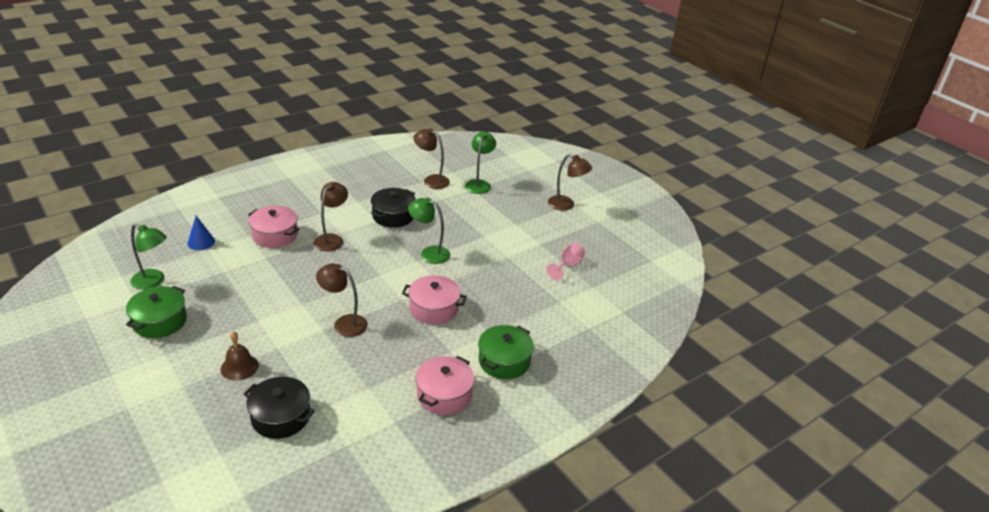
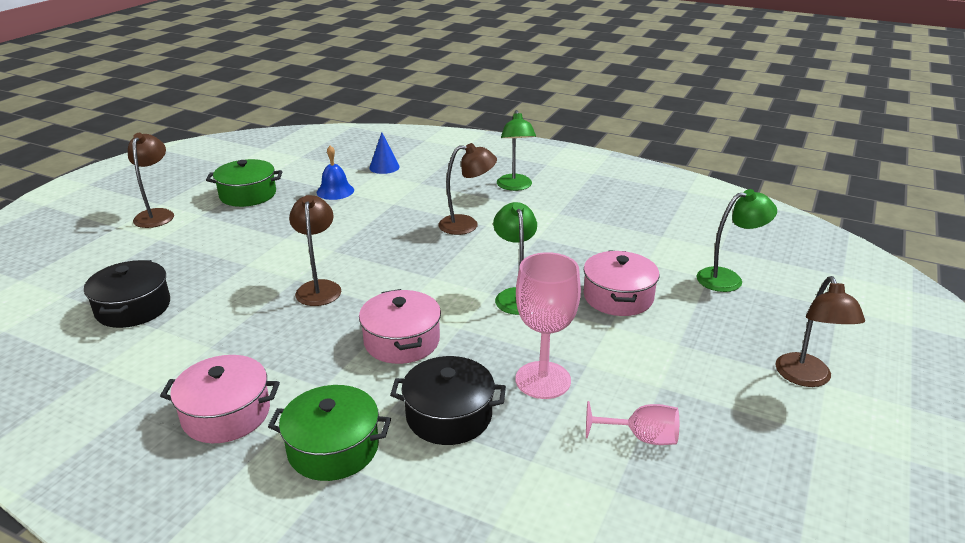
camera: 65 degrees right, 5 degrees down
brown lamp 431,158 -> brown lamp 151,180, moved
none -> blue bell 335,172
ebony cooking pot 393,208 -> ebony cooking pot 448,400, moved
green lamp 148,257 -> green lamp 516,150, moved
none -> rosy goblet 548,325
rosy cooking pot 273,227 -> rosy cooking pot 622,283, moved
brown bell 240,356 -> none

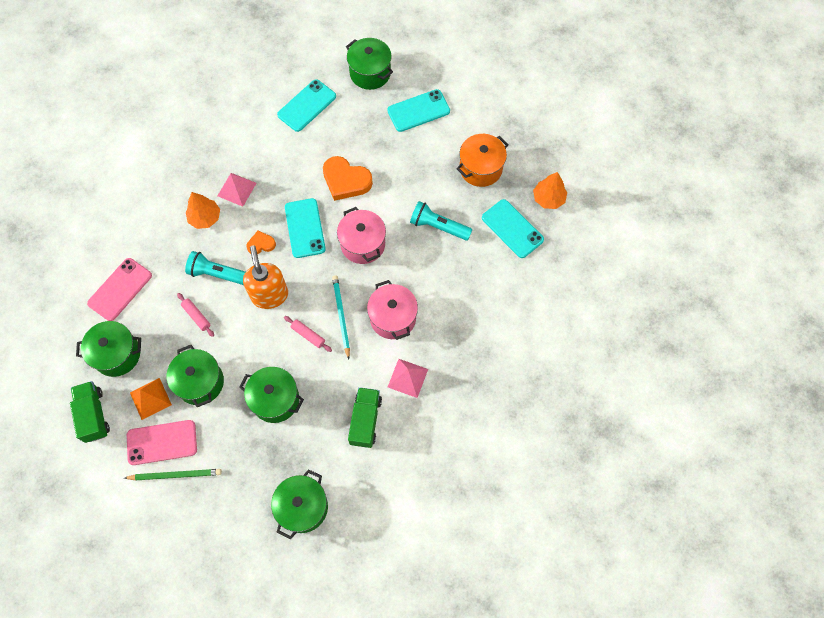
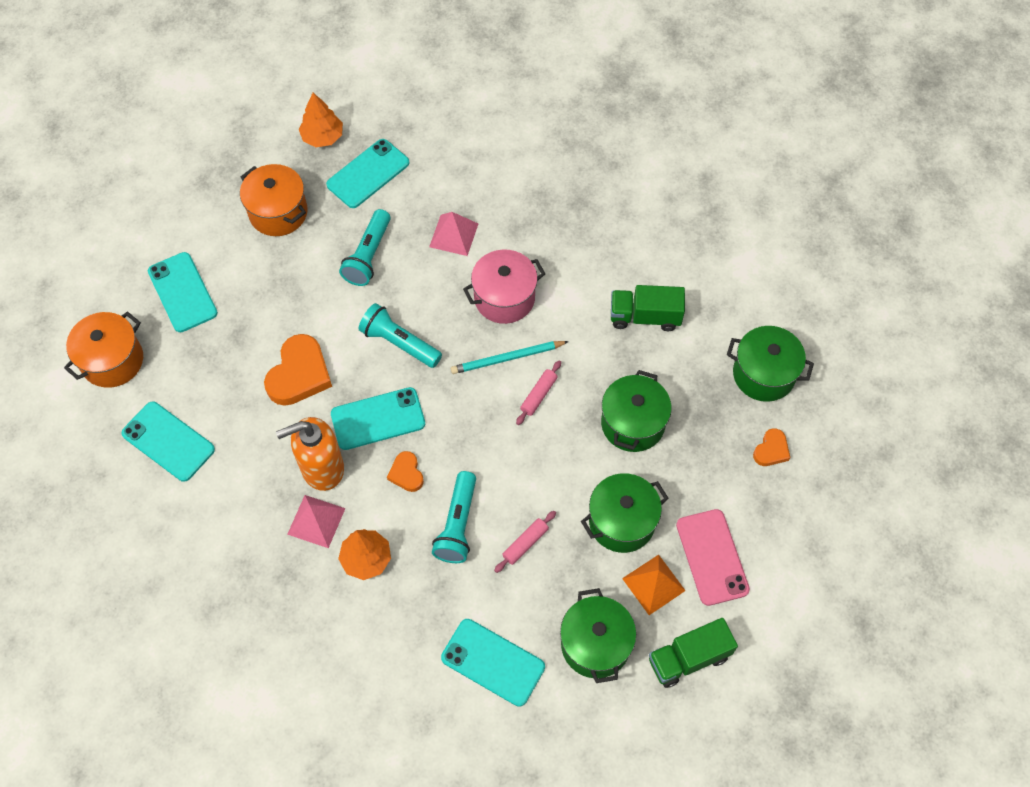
camera: 95 degrees left, 5 degrees down
green cooking pot 369,64 -> orange cooking pot 103,350
orange pump bottle 265,277 -> orange pump bottle 310,454, moved
rosy cooking pot 361,235 -> aqua pocket torch 400,335
rosy pyramid shape 408,378 -> rosy pyramid shape 453,234, moved
rosy mobile phone 119,289 -> aqua mobile phone 493,663
none -> orange heart 771,447
green pencil 173,474 -> none

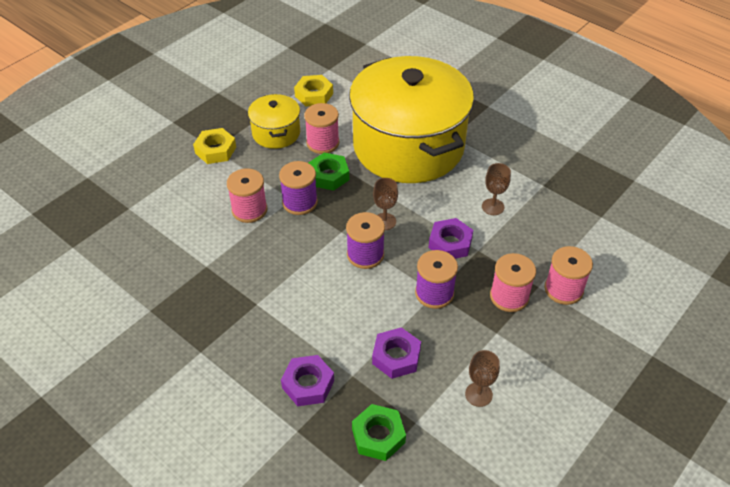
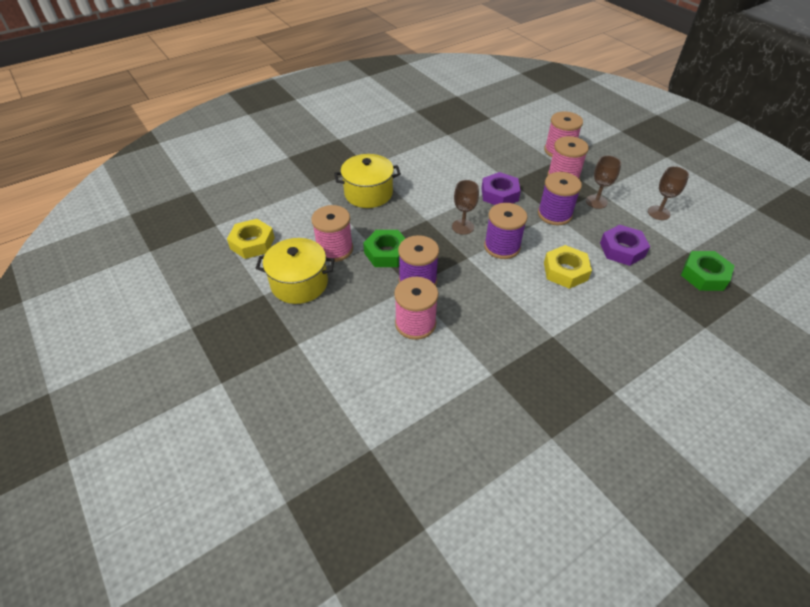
camera: 75 degrees left, 0 degrees up
bright yellow cooking pot 411,119 -> bright yellow cooking pot 367,181, x0.44
bright yellow hexagon nut 214,146 -> bright yellow hexagon nut 568,267, moved
brown goblet 496,189 -> brown goblet 603,182, moved
purple hexagon nut 307,380 -> none

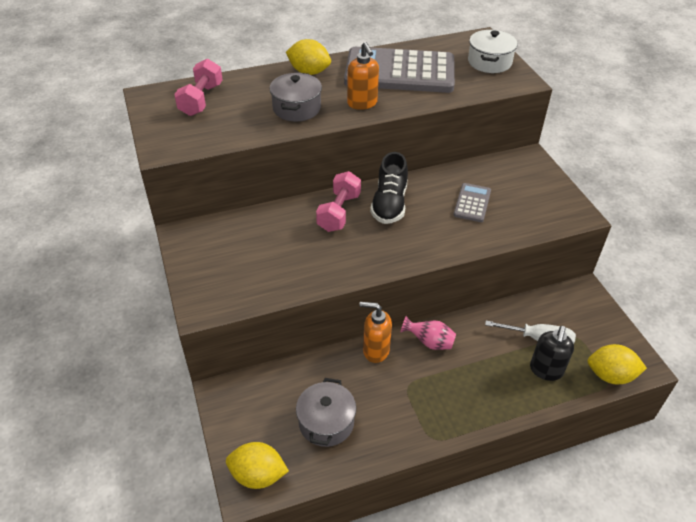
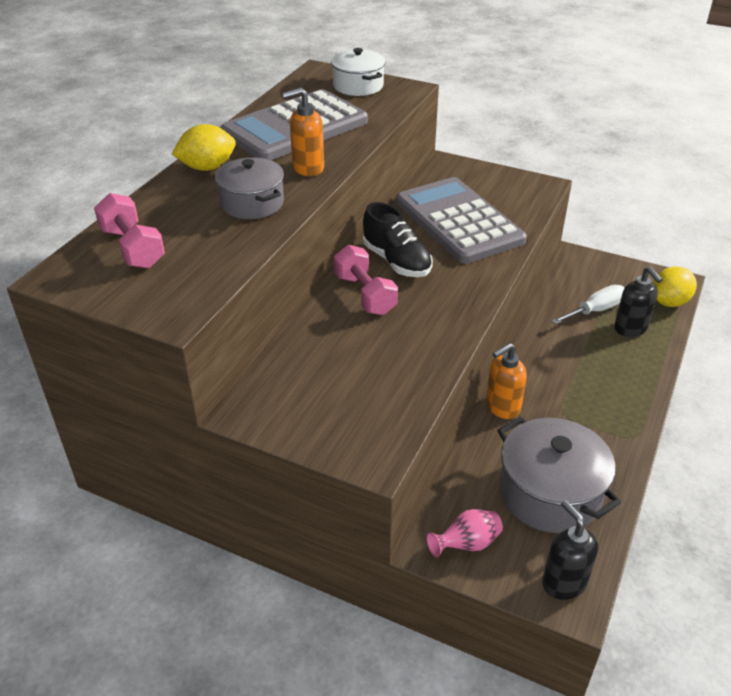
camera: 45 degrees left, 5 degrees down
orange pump bottle 363,76 -> orange pump bottle 303,131, 135 degrees clockwise
ash-grey adding machine 472,202 -> ash-grey adding machine 461,220, x2.25
rosy flower vase 428,333 -> rosy flower vase 464,533, moved
ash-grey cooking pot 326,412 -> ash-grey cooking pot 559,475, x1.52
bright yellow citrus fruit 257,465 -> ebony pump bottle 570,550

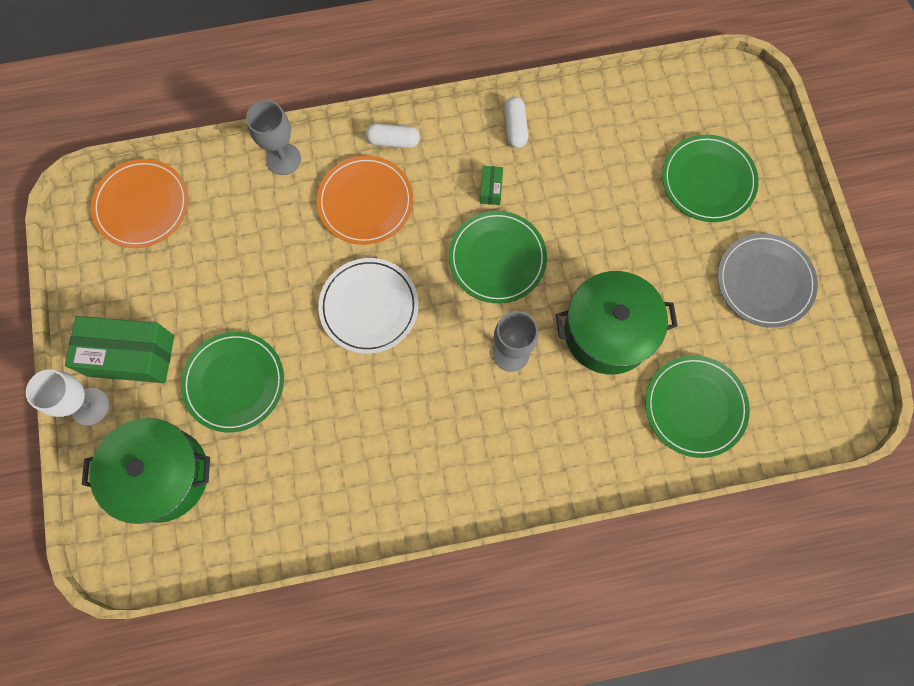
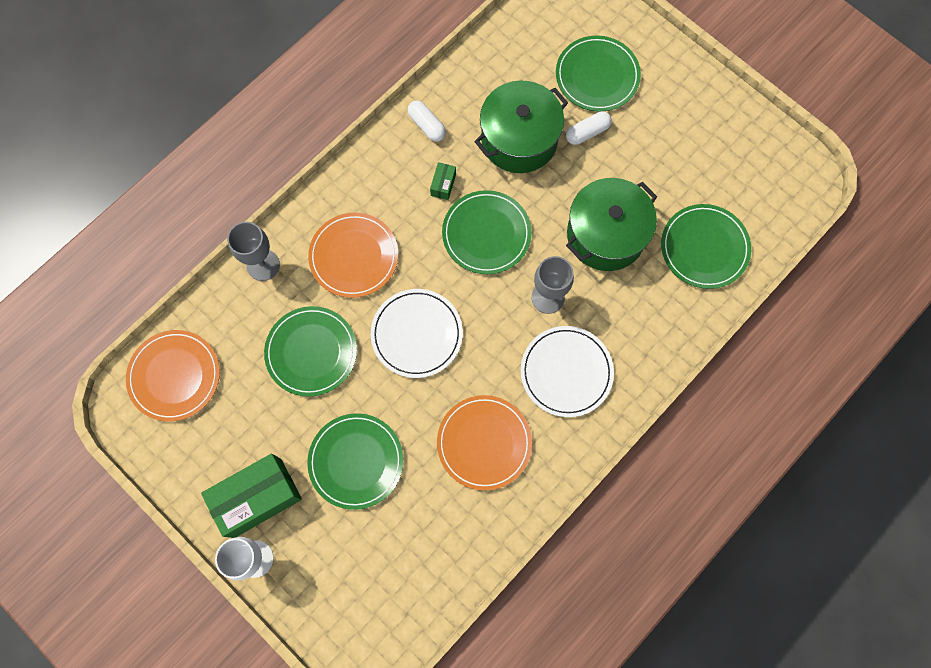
camera: 35 degrees left, 0 degrees up
none -> green plate 310,351
green parcel 491,185 -> green parcel 443,181, 45 degrees clockwise
none -> orange plate 484,443
green cooking pot 146,471 -> green cooking pot 521,127, moved
none -> white plate 567,371
white pill shape 392,136 -> white pill shape 589,128, moved
ash-grey plate 768,280 -> none

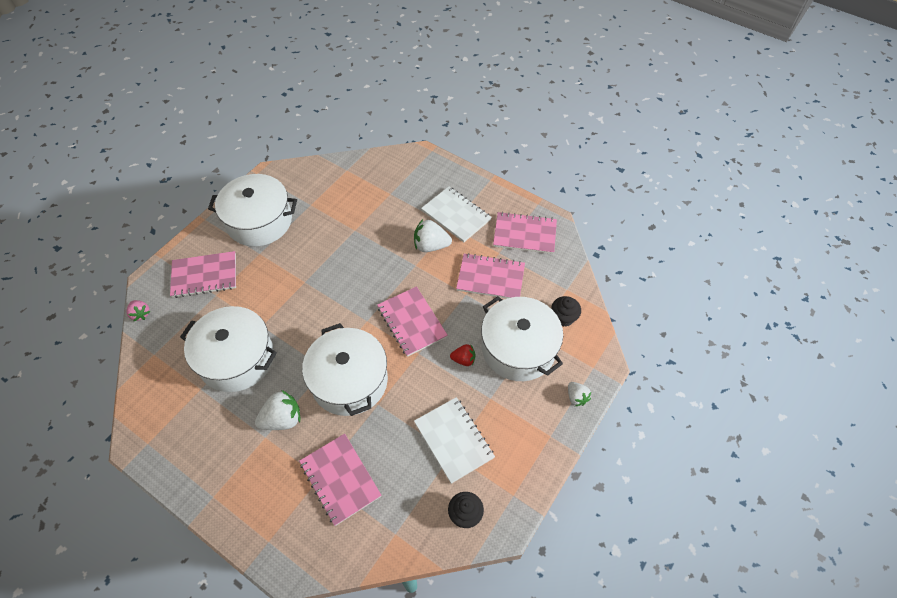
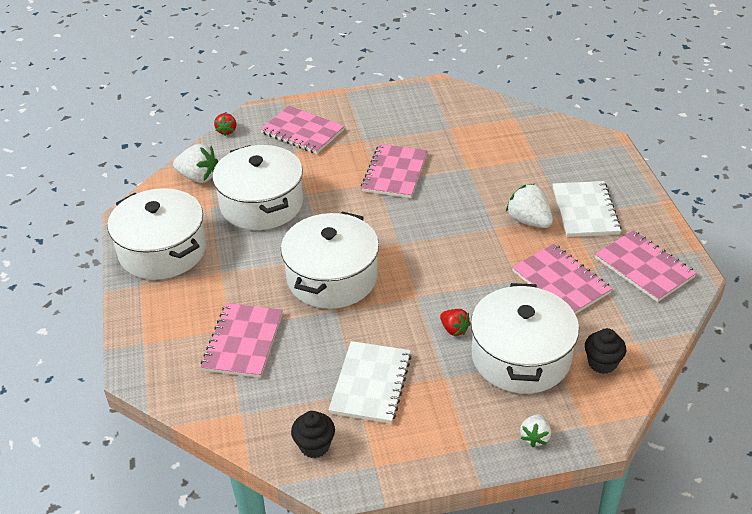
camera: 45 degrees right, 15 degrees down
white cooking pot 252,210 -> white cooking pot 156,234, moved
white toy strawberry 277,410 -> white toy strawberry 195,163, moved
rosy toy strawberry 138,310 -> scarlet toy strawberry 225,124
rosy notebook 412,321 -> rosy notebook 394,171, moved

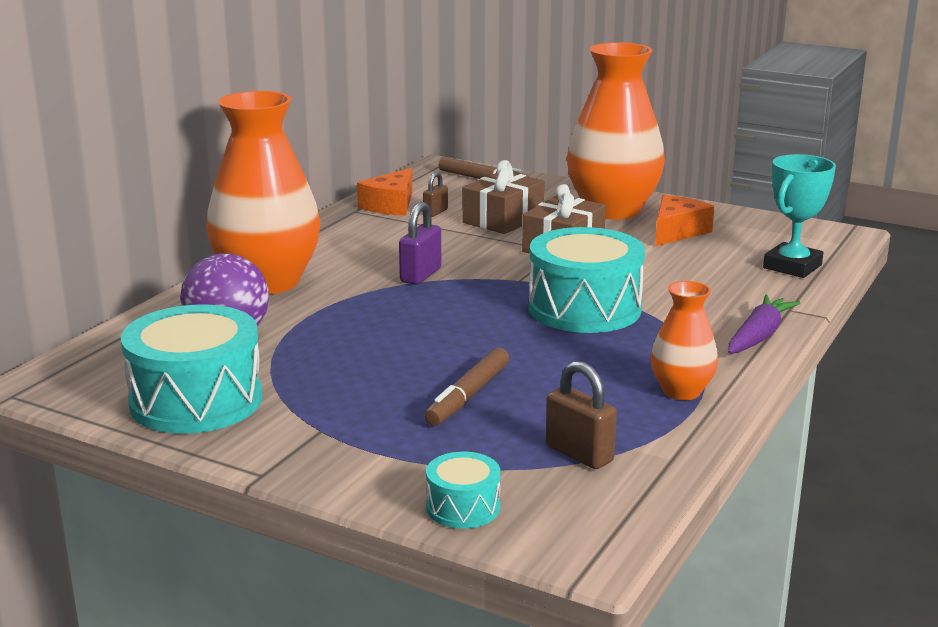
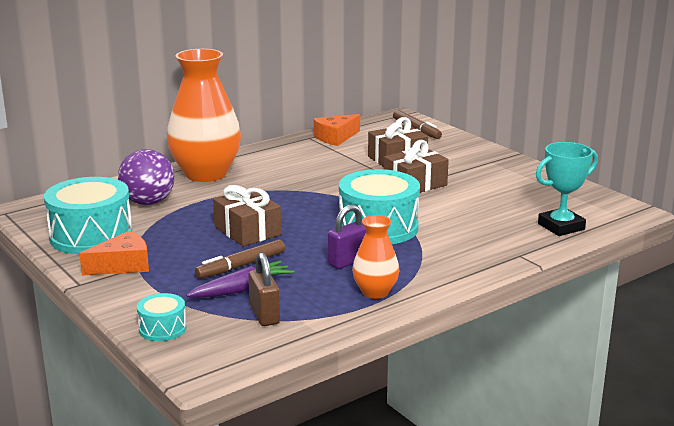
camera: 25 degrees right, 0 degrees up
orange piece of cheese 684,220 -> orange piece of cheese 114,252, moved
purple toy carrot 764,324 -> purple toy carrot 240,279, moved
none -> brown gift 247,215
purple padlock 420,243 -> purple padlock 347,236, moved
brown padlock 435,194 -> none
orange flower vase 615,130 -> none

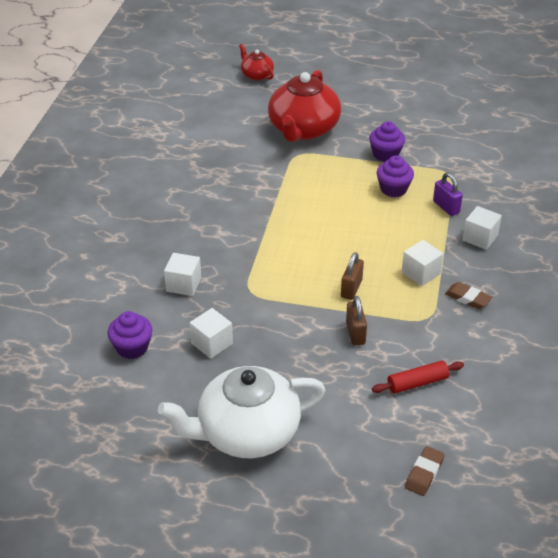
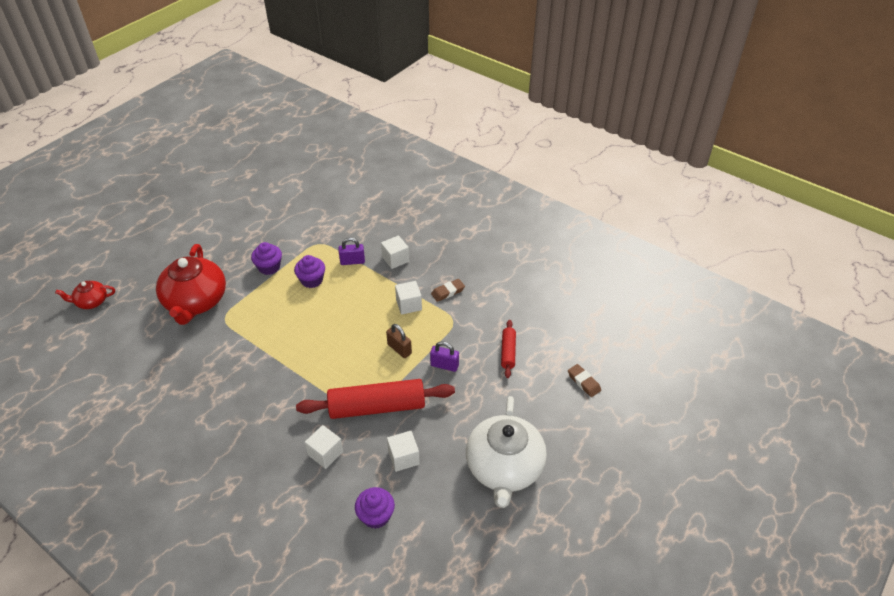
camera: 65 degrees left, 5 degrees up
scarlet teapot 304,106 -> scarlet teapot 191,284, 45 degrees clockwise
none -> scarlet pastry roller 375,399
brown padlock 356,320 -> purple padlock 444,356

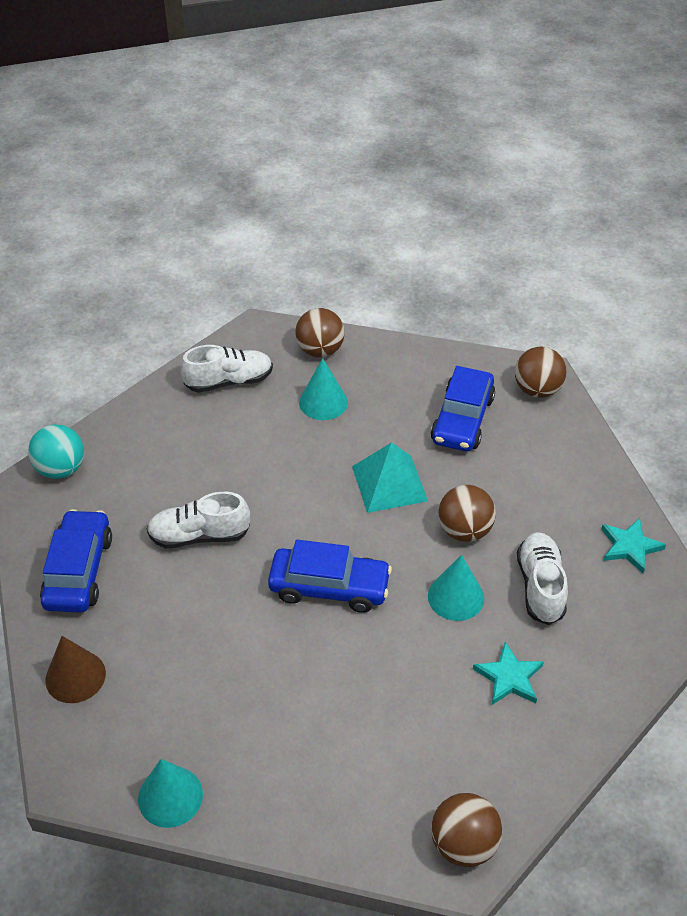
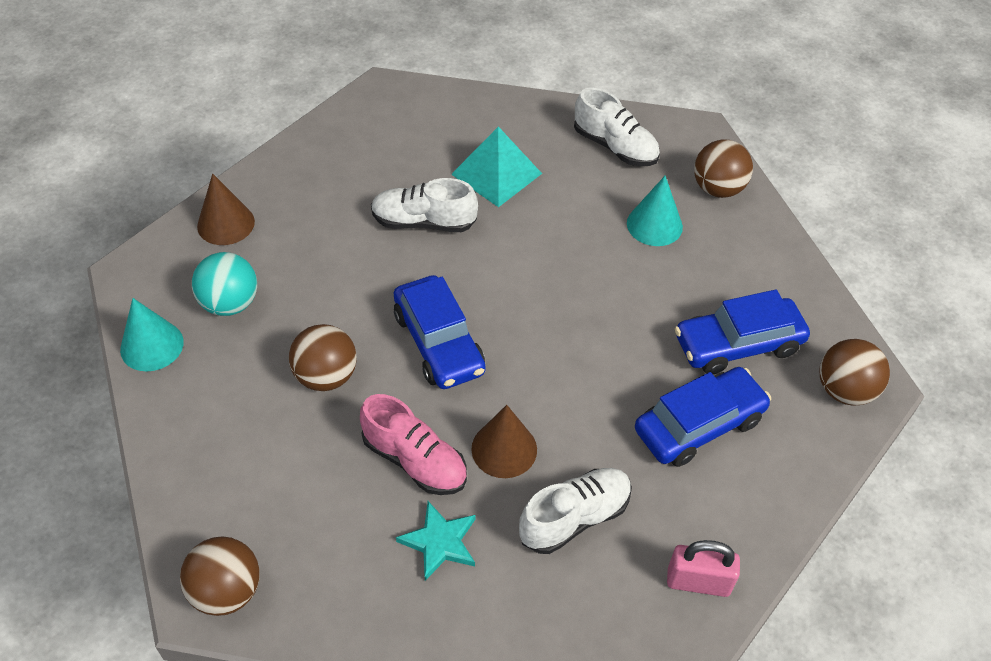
camera: 55 degrees right, 5 degrees up
aqua play ball 56,451 -> aqua play ball 224,284, moved
brown play ball 467,513 -> brown play ball 323,357, moved
none -> rosy lace-up shoe 413,444
white lace-up shoe 198,520 -> white lace-up shoe 424,205, 45 degrees counterclockwise
aqua pyramid shape 390,477 -> aqua pyramid shape 496,166, moved
aqua cone shape 456,588 -> brown cone shape 504,441
blue automobile 76,561 -> blue automobile 703,417, moved
aqua five-pointed star 633,545 -> rosy padlock 703,568

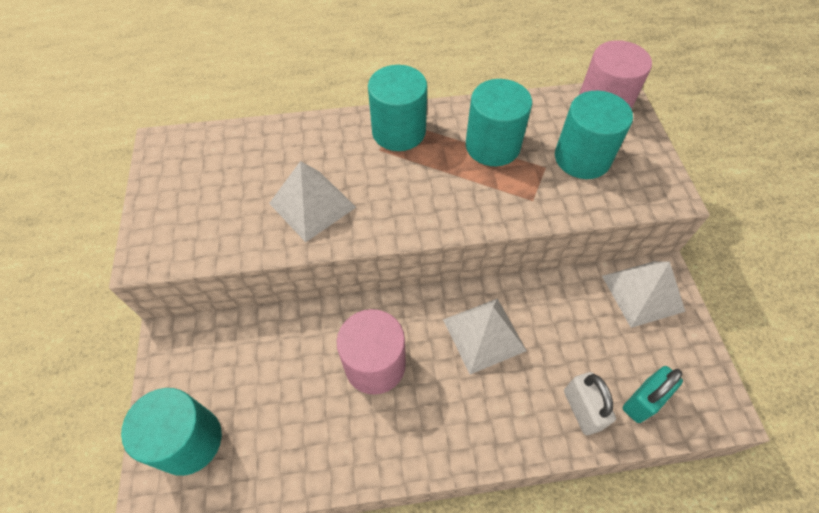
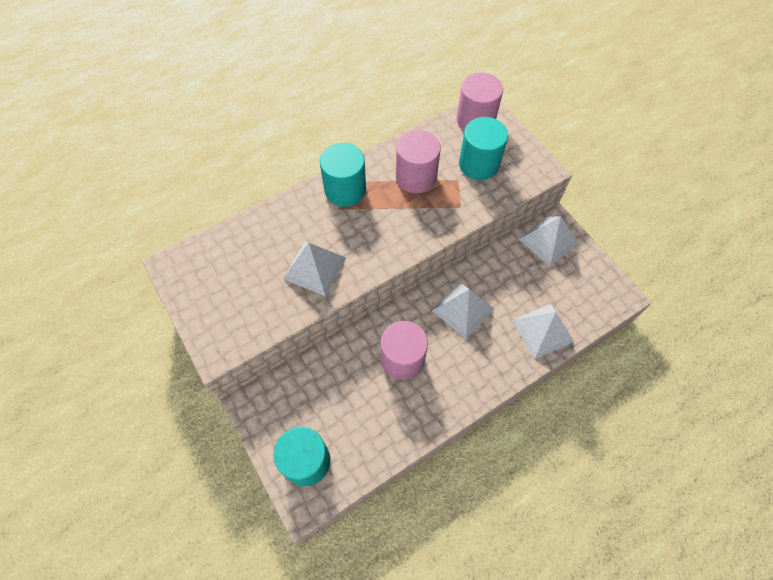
camera: 25 degrees left, 5 degrees up
aqua solid cylinder 499,122 -> rosy solid cylinder 418,161
white padlock 590,403 -> white pyramid shape 543,331
aqua padlock 653,394 -> none

